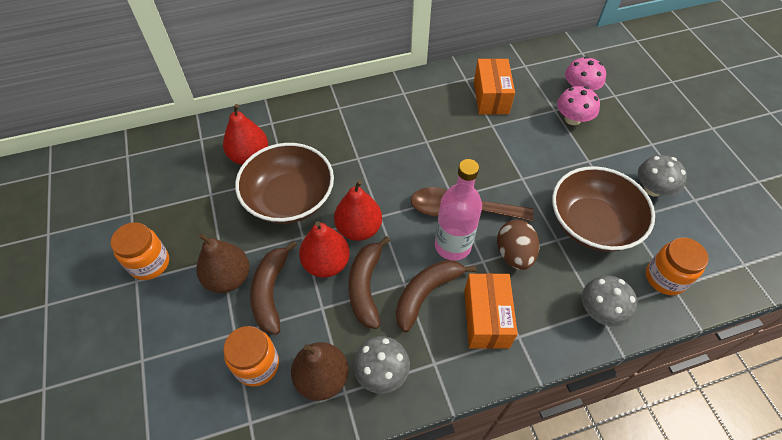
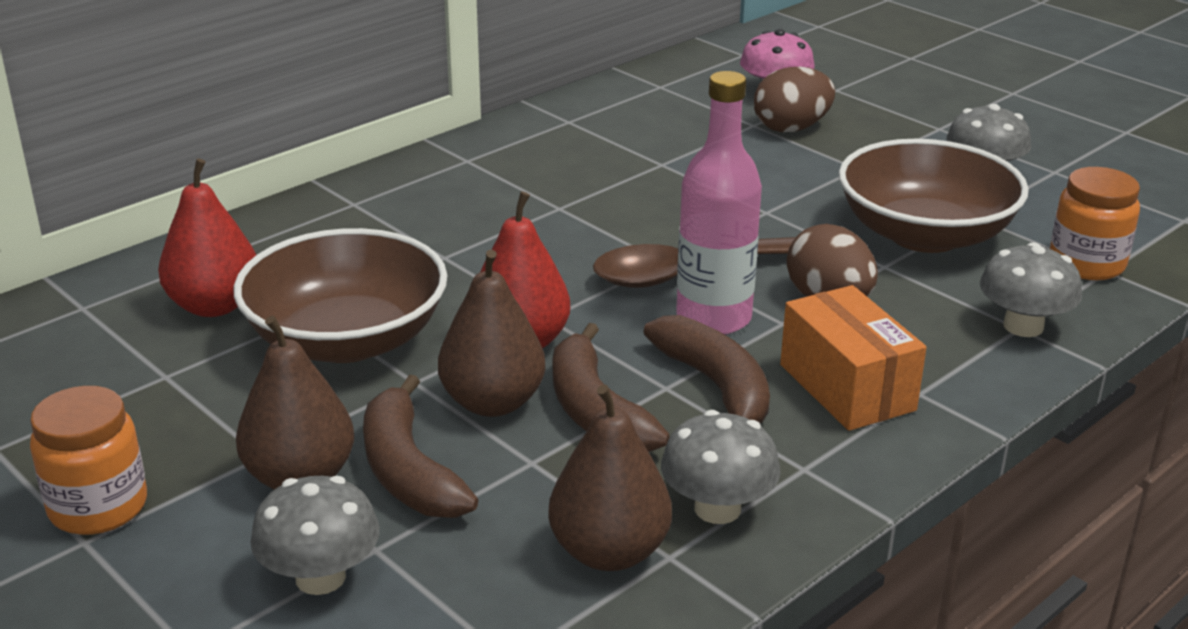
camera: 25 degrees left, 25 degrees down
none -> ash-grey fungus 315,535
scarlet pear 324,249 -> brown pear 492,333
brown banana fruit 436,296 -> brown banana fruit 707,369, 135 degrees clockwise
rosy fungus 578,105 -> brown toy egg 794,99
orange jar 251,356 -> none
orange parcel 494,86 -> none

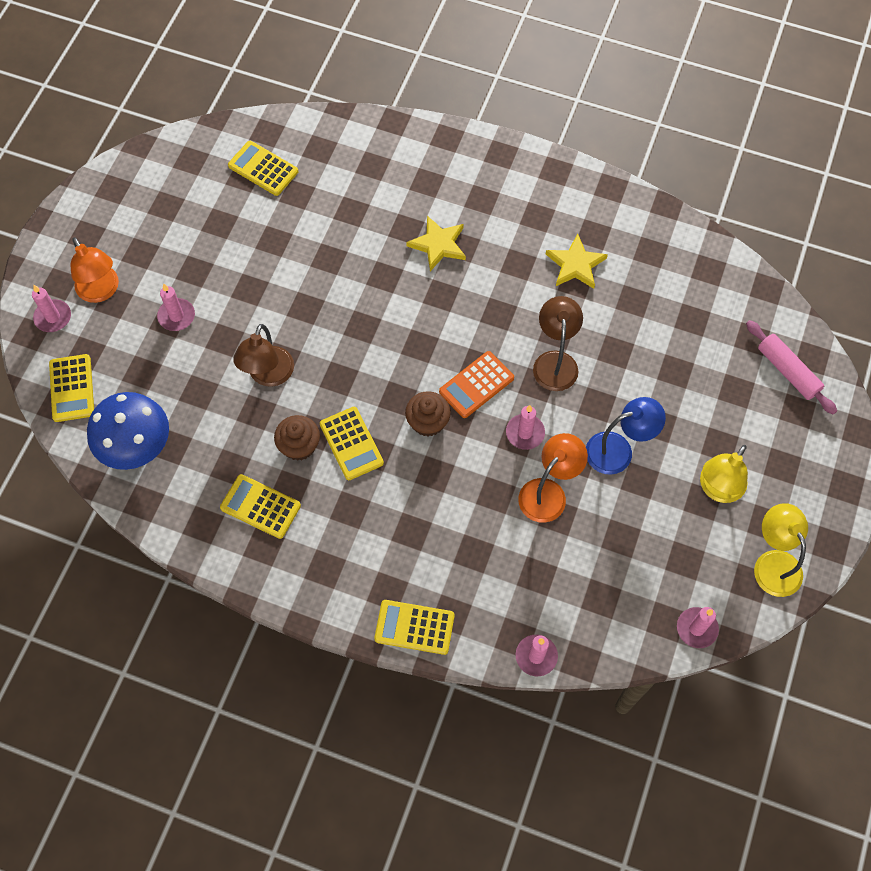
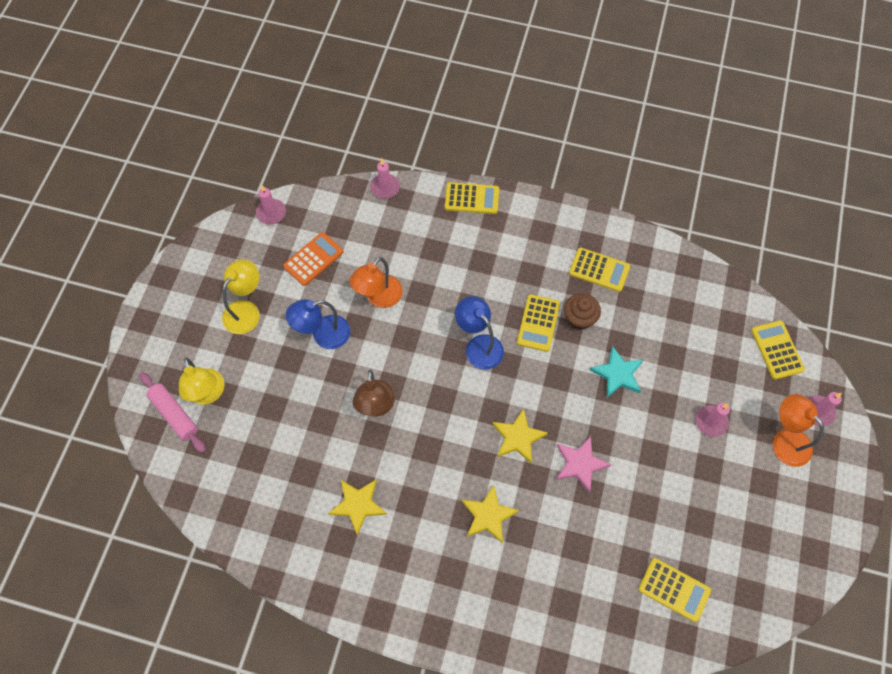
camera: 175 degrees right, 0 degrees up
bright yellow lamp 781,550 -> bright yellow lamp 202,381, moved
orange adding machine 476,384 -> orange adding machine 313,259, moved
brown cupcake 428,414 -> blue lamp 479,332
none -> bright yellow five-pointed star 520,436
bright yellow adding machine 352,443 -> bright yellow adding machine 538,323, 135 degrees counterclockwise
none -> rosy five-pointed star 583,464
brown lamp 263,355 -> aqua five-pointed star 616,372
blue fungus 128,431 -> none
rosy pillar candle 525,427 -> none

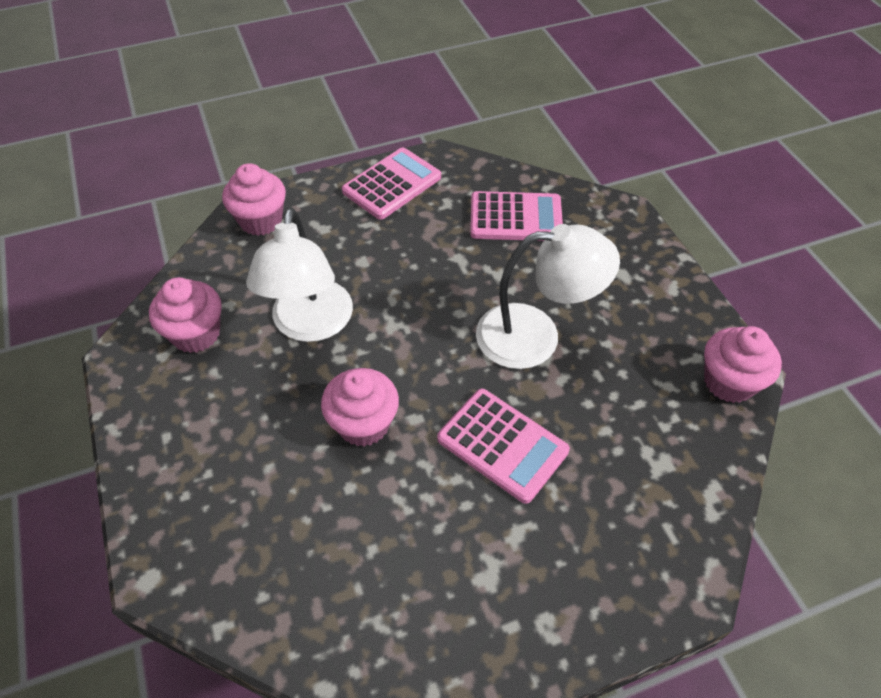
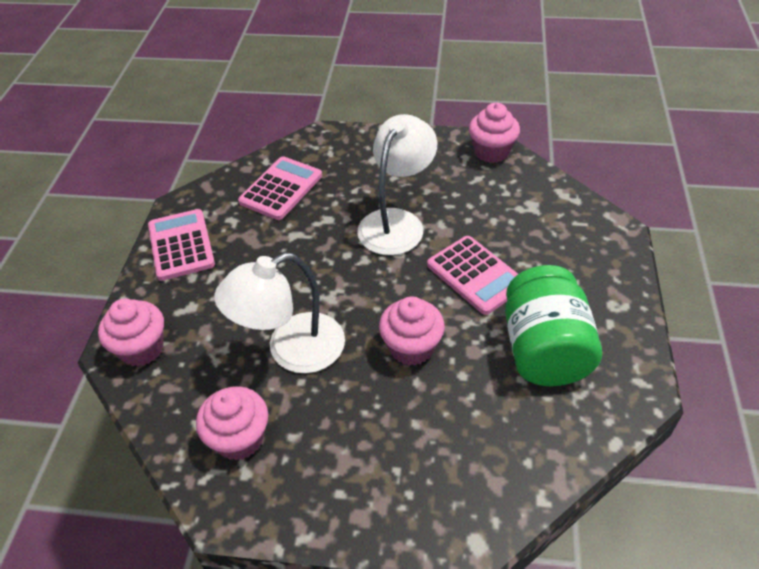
camera: 60 degrees left, 5 degrees down
white lamp 299,275 -> white lamp 279,313, 120 degrees clockwise
rosy adding machine 503,446 -> rosy adding machine 472,275, 75 degrees clockwise
none -> green jar 553,325

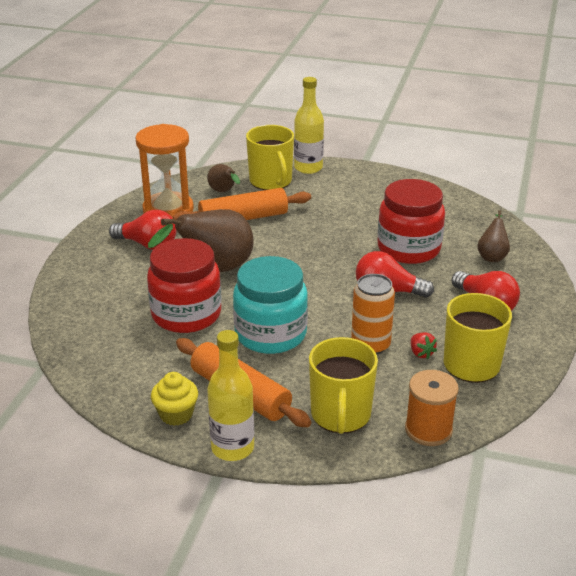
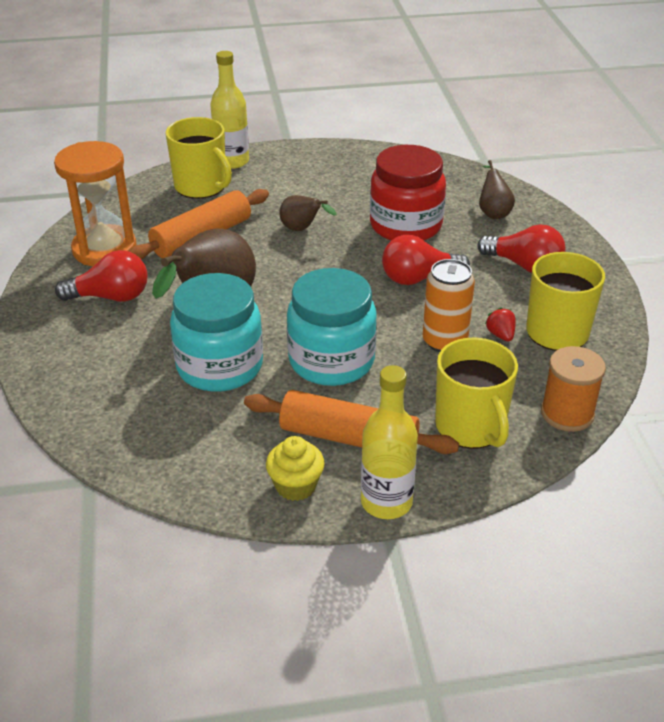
camera: 25 degrees left, 5 degrees up
scarlet jar 184,285 -> aqua jar 216,332
brown pear 223,178 -> brown pear 308,213, moved
scarlet toy strawberry 424,345 -> scarlet toy strawberry 500,324, 150 degrees counterclockwise

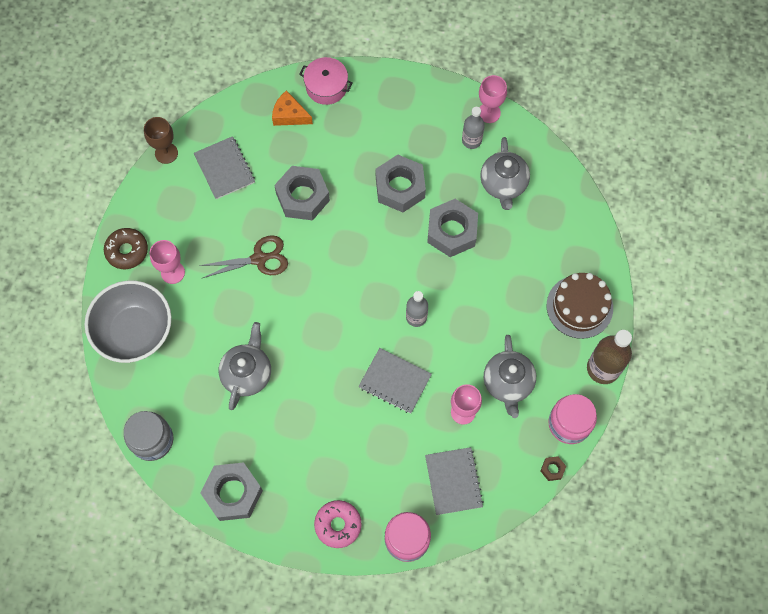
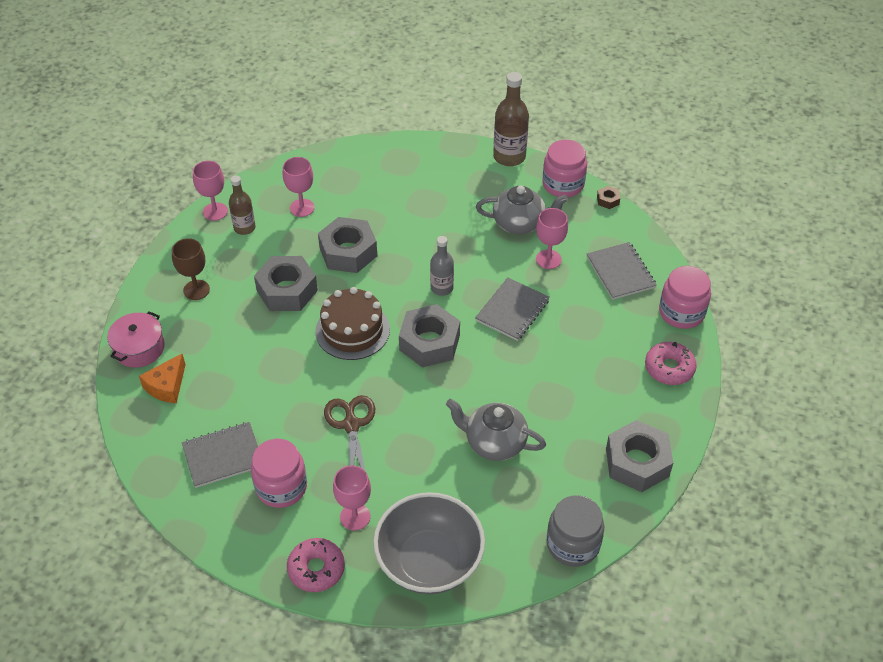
camera: 85 degrees left, 20 degrees down
brown goblet 161,140 -> brown goblet 191,269, moved
ash-grey drink bottle 473,128 -> brown drink bottle 242,205
none -> rosy jar 279,473
ash-grey teapot 505,173 -> rosy goblet 299,187
brown donut 126,248 -> rosy donut 316,565
brown gateau 580,306 -> brown gateau 352,323, moved
ash-grey hexagon nut 302,193 -> ash-grey hexagon nut 429,336, moved
ash-grey notebook 454,481 -> ash-grey notebook 622,271, 75 degrees clockwise

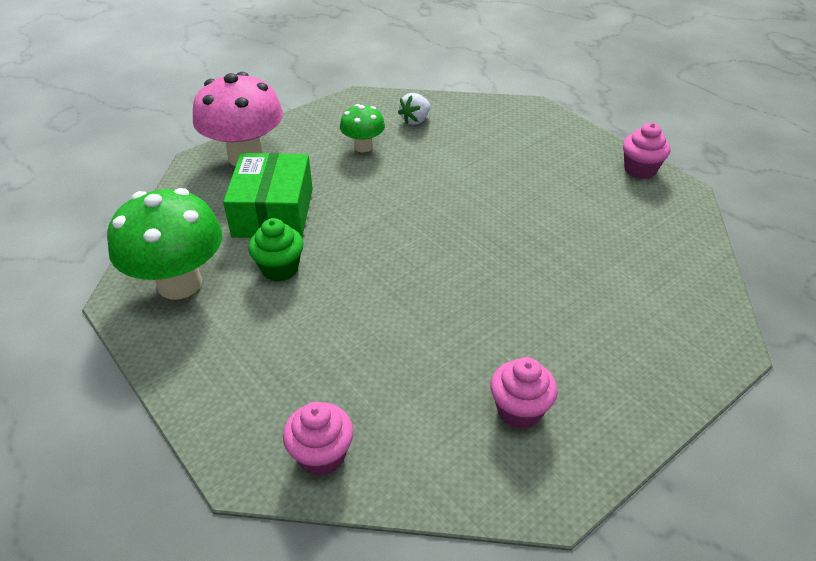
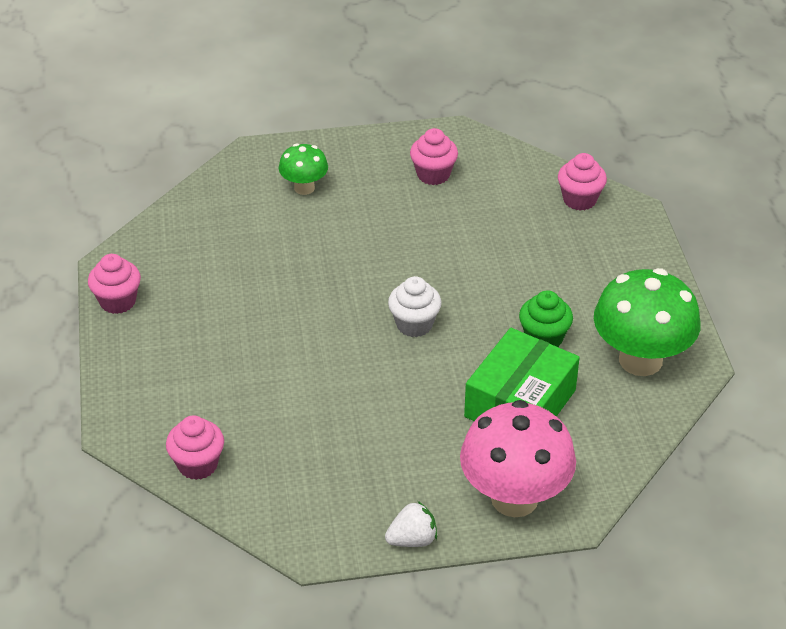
camera: 150 degrees left, 0 degrees up
none -> rosy cupcake 195,447
green fungus 362,128 -> green fungus 303,169, moved
white toy strawberry 414,109 -> white toy strawberry 411,524, moved
none -> white cupcake 414,306

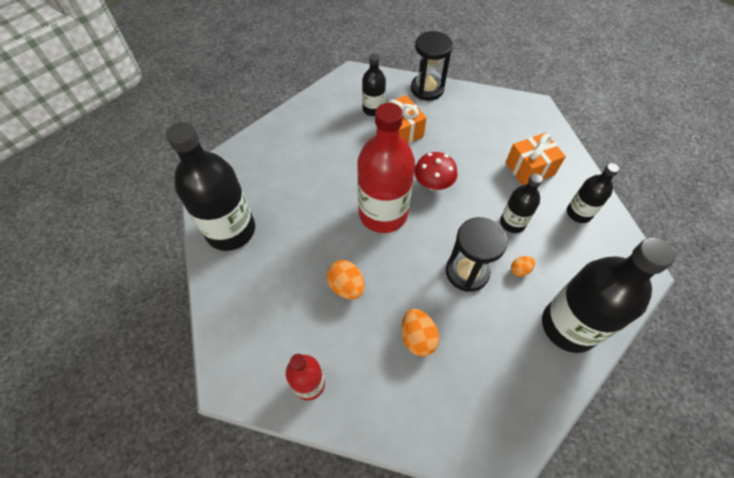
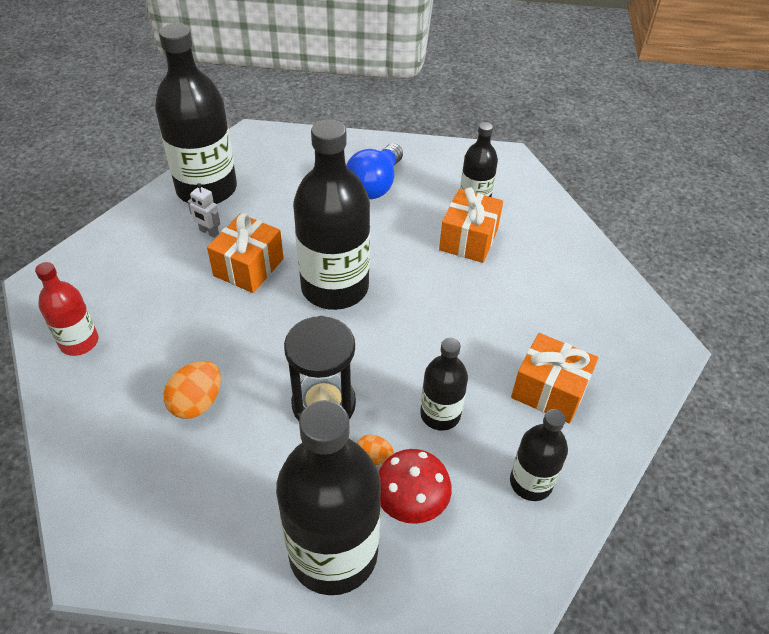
camera: 50 degrees right, 10 degrees down
none -> white toy robot 203,210
none -> orange gift 245,253
scarlet drink bottle 386,168 -> ebony drink bottle 331,214
none -> blue lightbulb 374,171
scarlet fungus 435,171 -> scarlet fungus 415,486, moved
orange toy egg 345,280 -> none
ebony hourglass 432,66 -> none

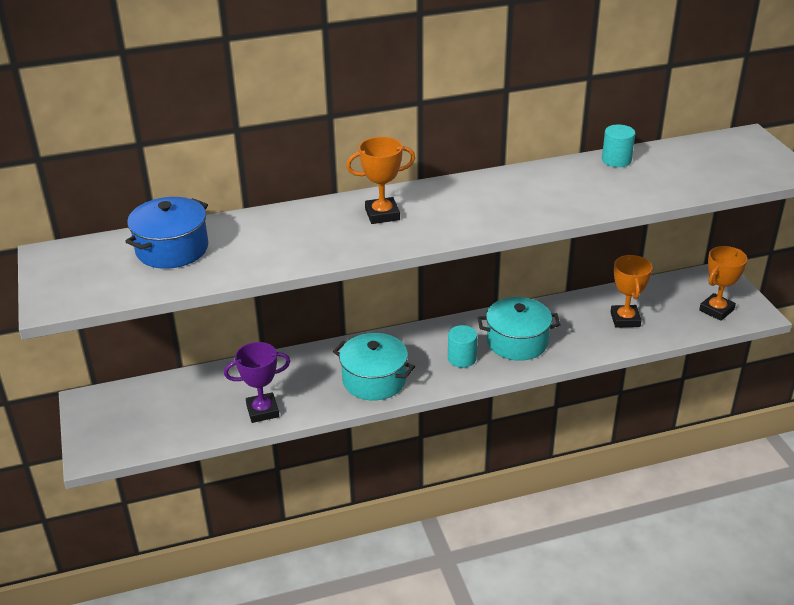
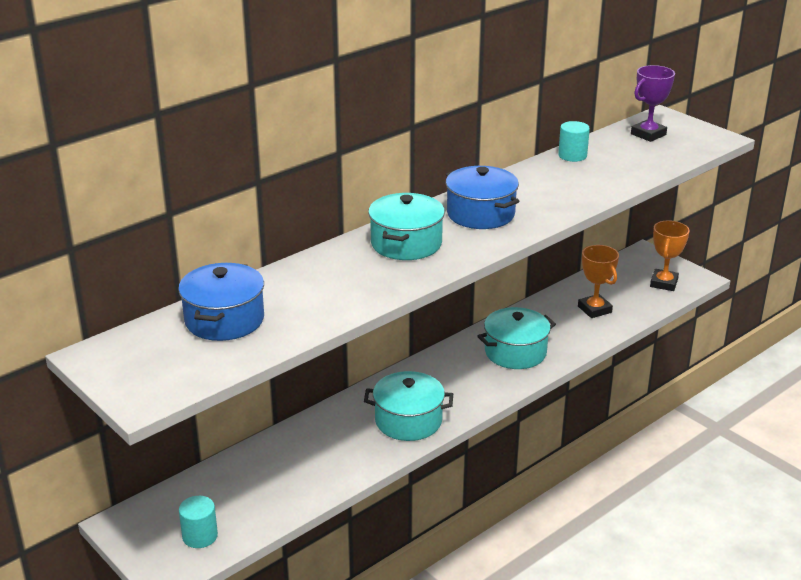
camera: 25 degrees left, 5 degrees down
aqua solid cylinder 462,346 -> aqua solid cylinder 198,522, moved
orange prize cup 380,180 -> aqua cooking pot 406,226
none -> blue cooking pot 483,197
purple prize cup 257,382 -> purple prize cup 653,103, moved

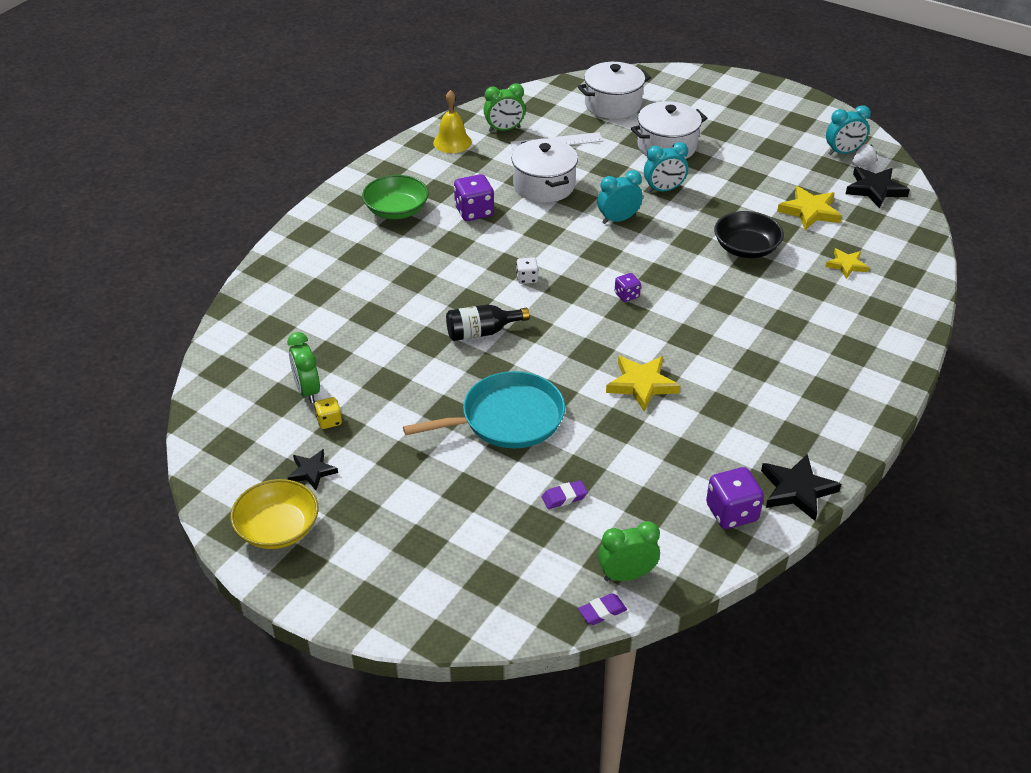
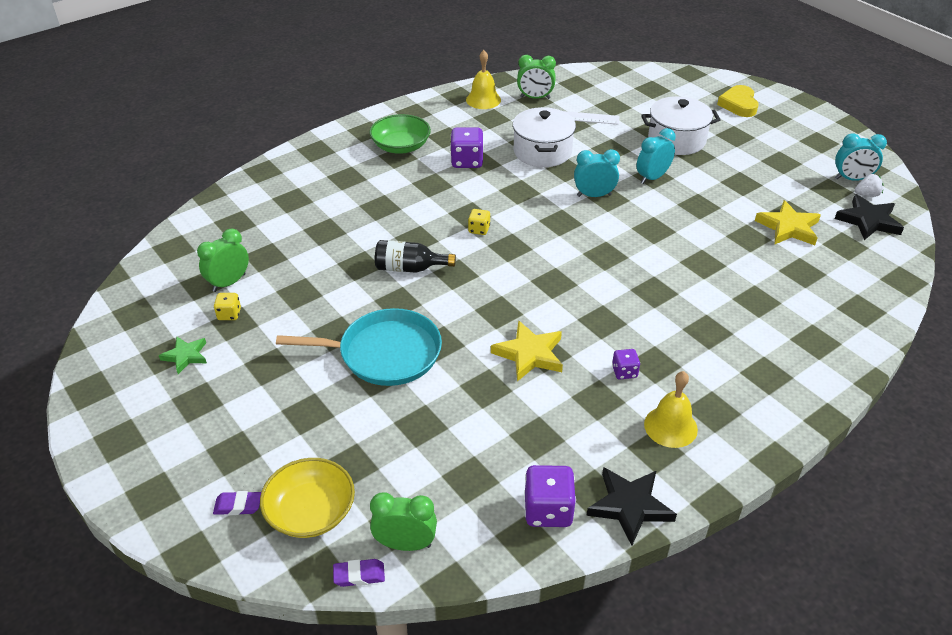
camera: 20 degrees right, 0 degrees up
ebony five-pointed star 313,469 -> green five-pointed star 183,355
green bedside clock 303,367 -> green bedside clock 223,260, 45 degrees clockwise
purple eraser 565,494 -> purple eraser 237,503, moved
bright yellow serving bowl 274,514 -> bright yellow serving bowl 307,498, moved
white game die 527,270 -> bright yellow game die 479,222
purple game die 628,287 -> purple game die 626,364, moved
aqua bedside clock 666,167 -> aqua bedside clock 656,156, 135 degrees clockwise
none -> bright yellow bell 671,409
none -> bright yellow heart 738,101
white cooking pot 614,90 -> none
ebony serving bowl 749,234 -> none
bright yellow five-pointed star 847,263 -> none

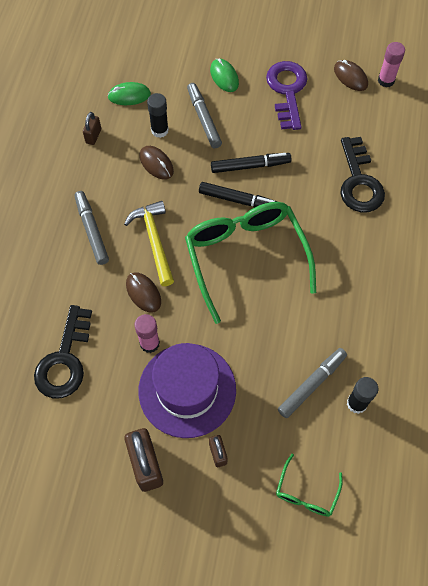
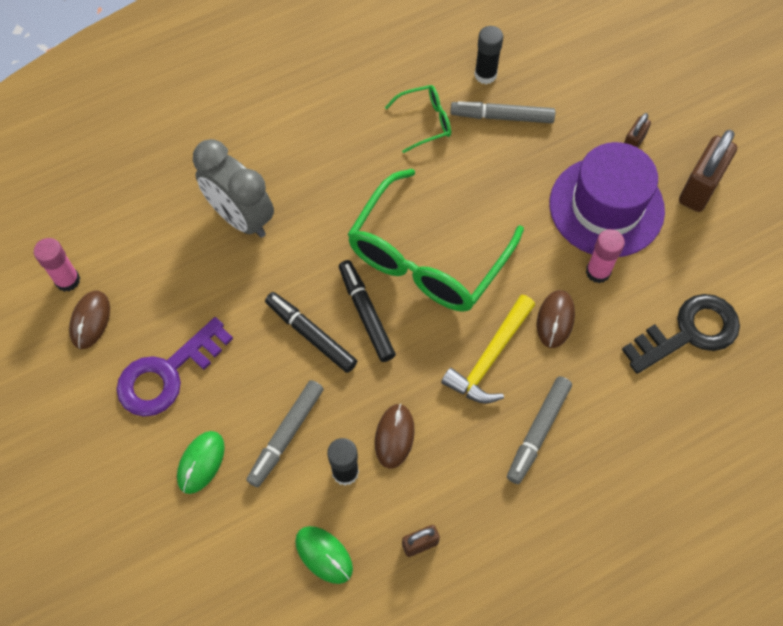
camera: 130 degrees left, 0 degrees up
ebony door key 362,174 -> ash-grey bedside clock 233,188
green glasses 309,485 -> green glasses 418,119, moved

